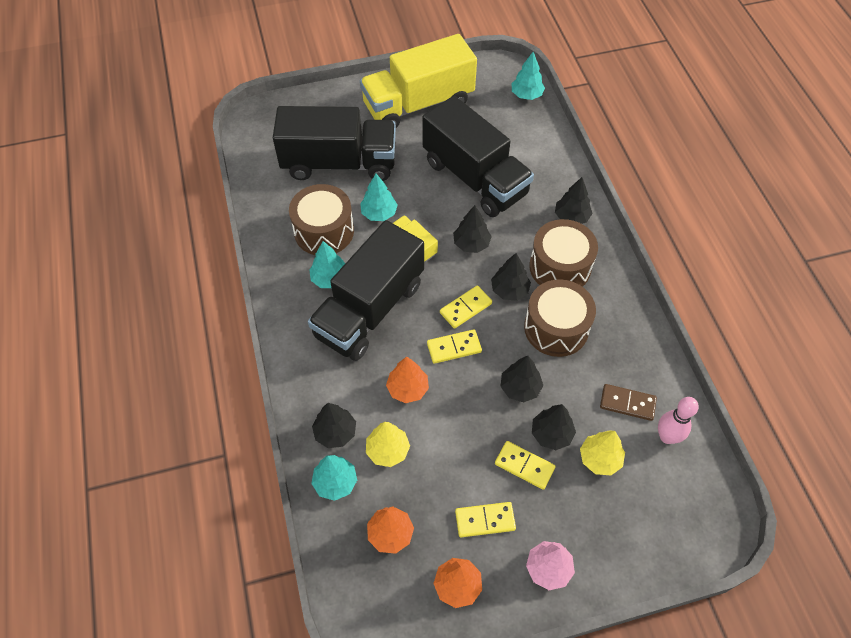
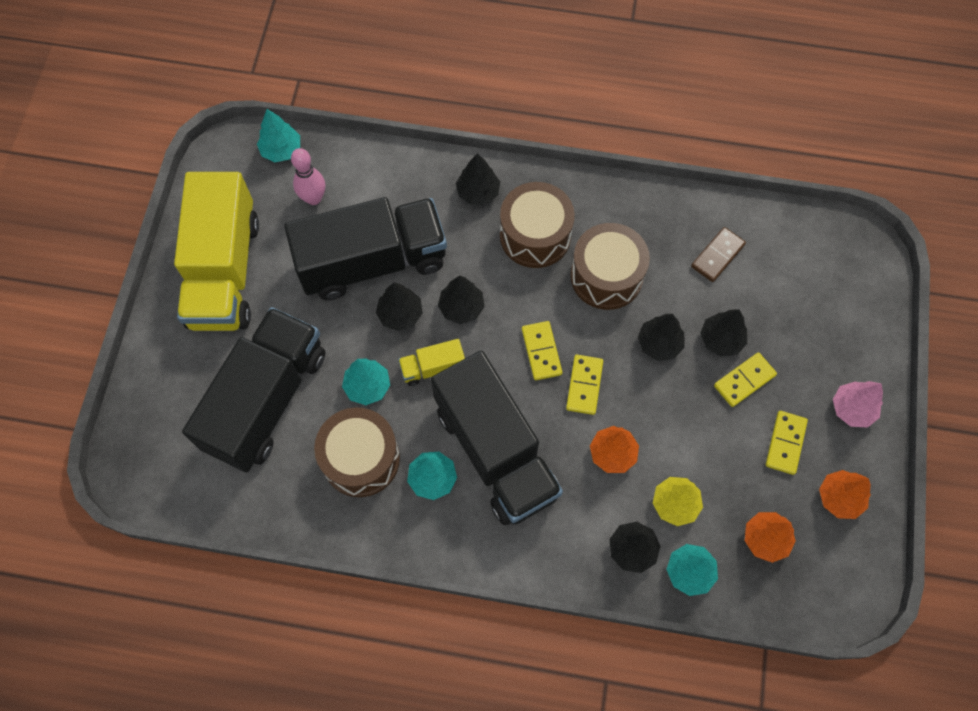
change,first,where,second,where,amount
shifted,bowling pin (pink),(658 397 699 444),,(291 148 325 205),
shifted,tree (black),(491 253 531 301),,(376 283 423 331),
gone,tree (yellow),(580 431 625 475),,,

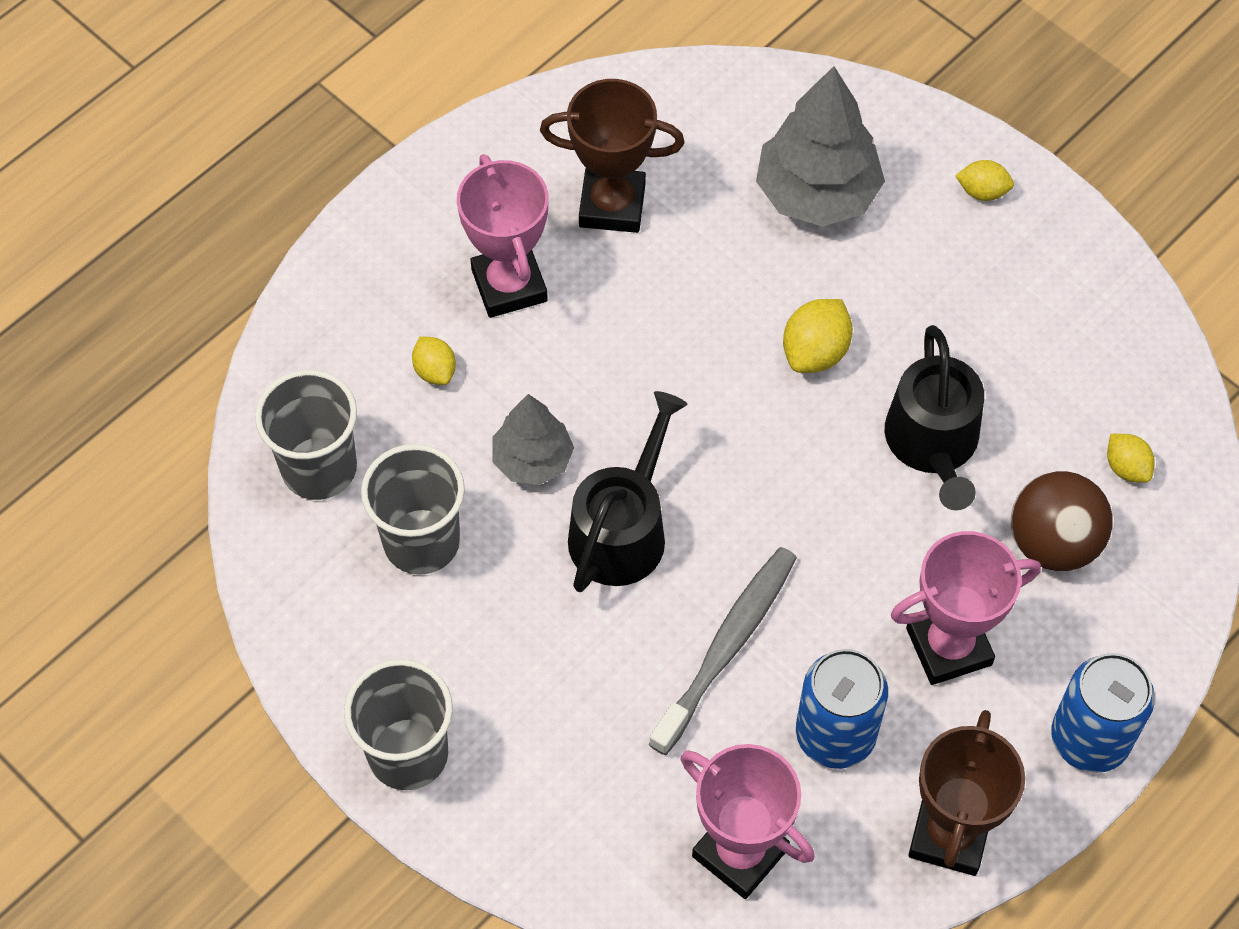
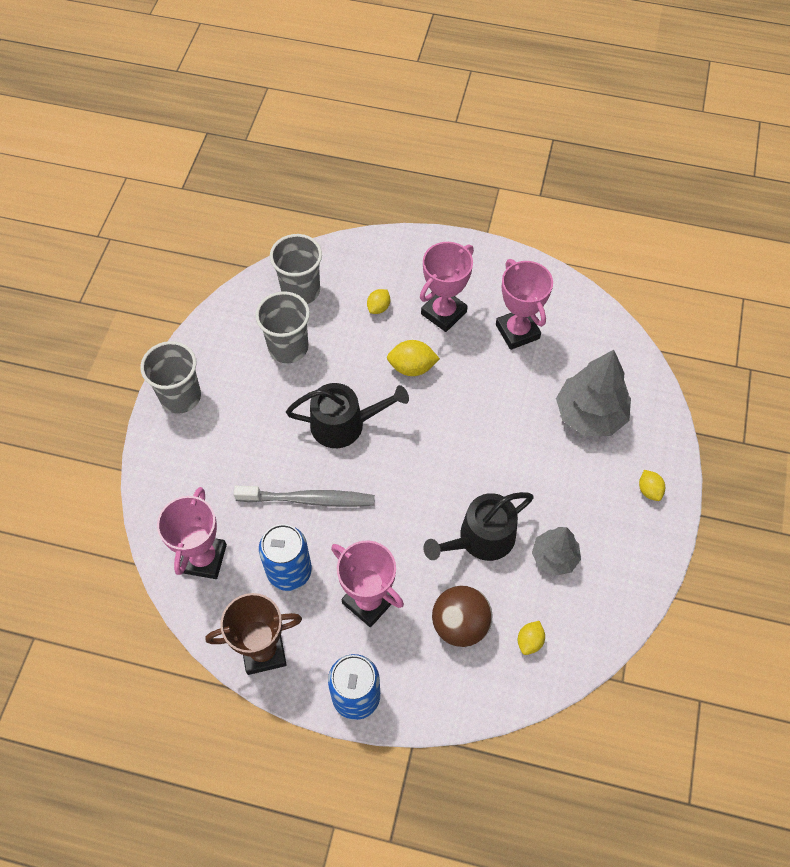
change,first,where,second,where,amount
shifted,lemon (yellow),(783 299 853 373),,(387 340 440 376),
repainted,trophy (brown),(540 79 684 233),trophy (pink),(496 259 553 350),
shifted,tree (grey),(492 394 574 485),,(532 527 581 576),

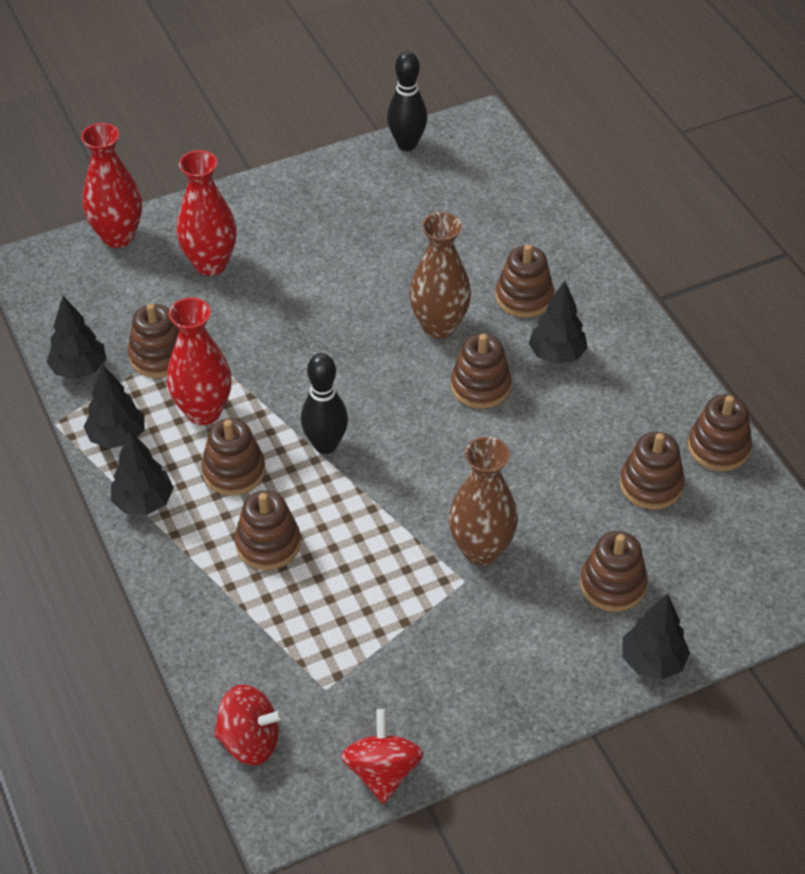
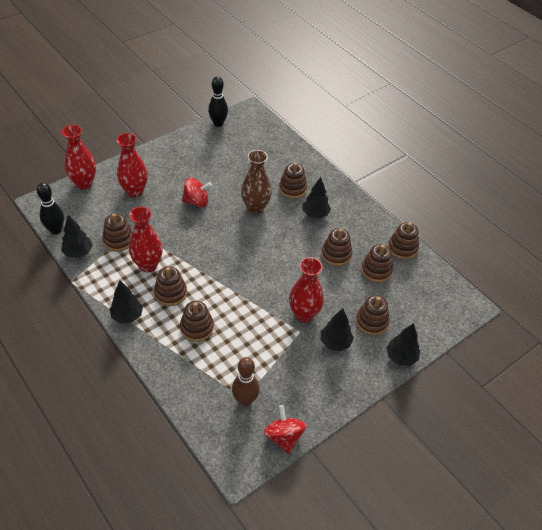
change,first,where,second,where,amount
shifted,bowling pin (black),(301 353 348 454),,(37 183 64 235),
shifted,spinning top (red),(214 684 285 765),,(182 177 212 207),
new,,,bowling pin (brown),(232 357 260 406),
repainted,vase (brown),(449 437 518 565),vase (red),(289 257 324 322),
shifted,stacking toy (brown),(451 334 512 409),,(321 228 352 266),
shifted,tree (black),(83 364 144 449),,(321 308 354 351),

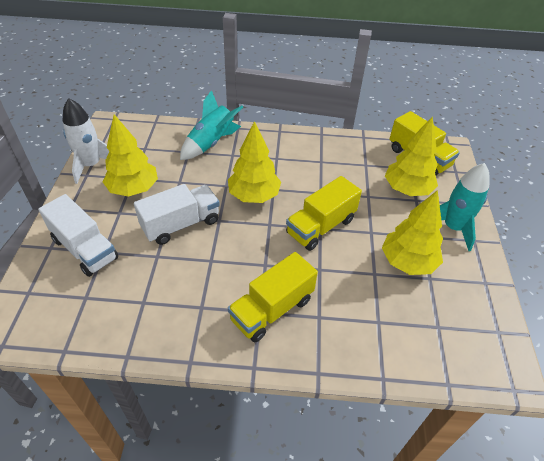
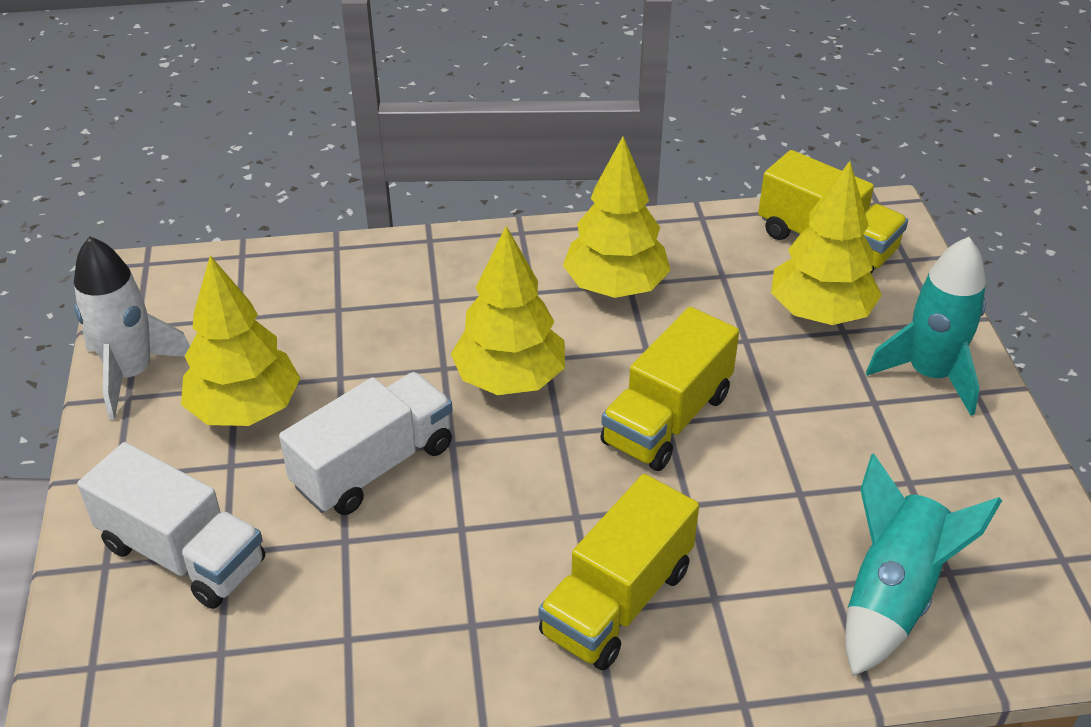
change,first,where,second,where,amount
shifted,tree (yellow),(382 190 443 275),,(563 137 671 298),
shifted,rocket (turquoise),(180 90 243 160),,(845 453 1002 676),

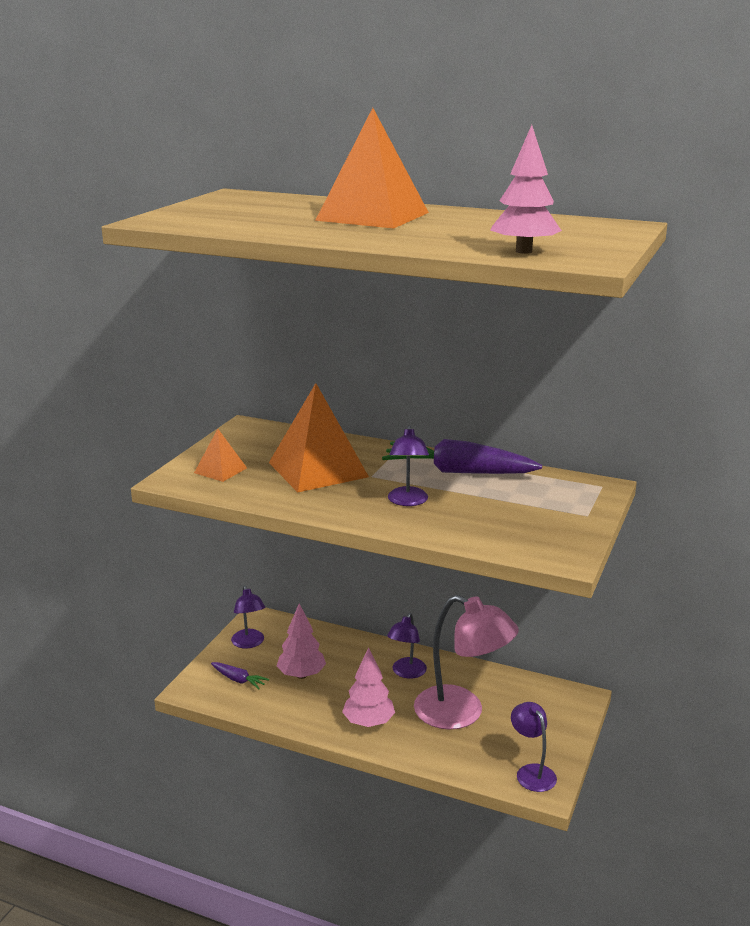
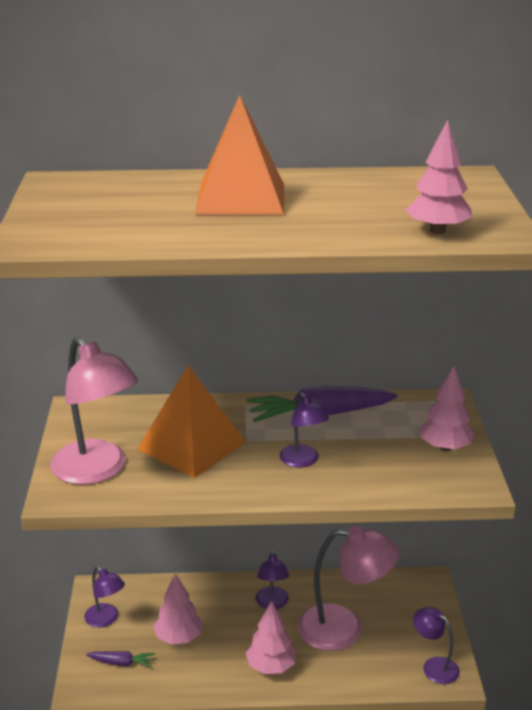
change,first,where,second,where,amount
swapped,pyramid (orange),(194 429 247 482),lamp (pink),(50 337 138 485),
new,,,tree (pink),(420 366 475 451),

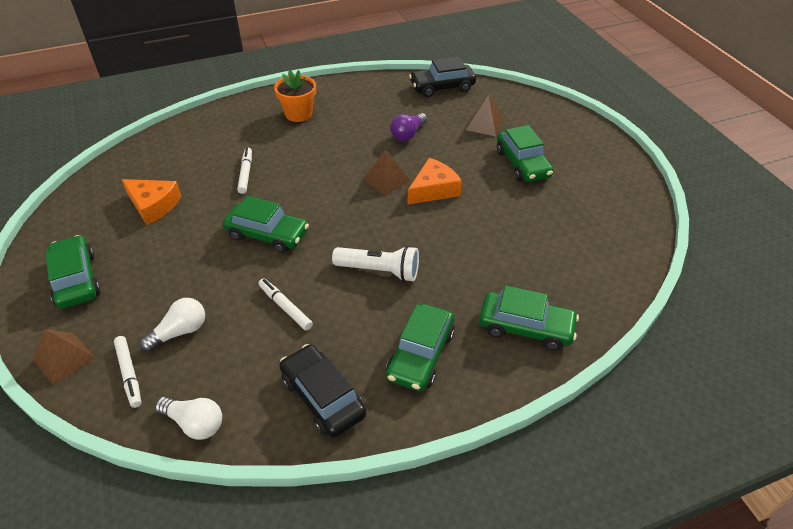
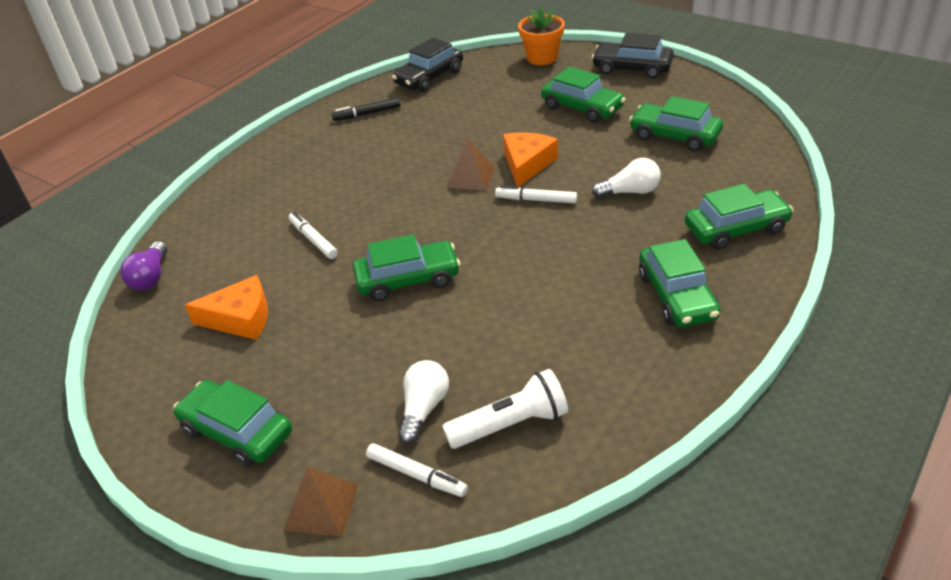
change,first,where,second,where,amount
shifted,light bulb (purple),(390 113 427 141),,(120 241 167 290),
new,,,marker (black),(331 97 401 121),
shifted,flashlight (white),(332 246 419 282),,(442 369 568 449),
shifted,marker (white),(258 278 313 330),,(495 185 577 203),
shifted,flower pot (orange),(274 70 316 122),,(518 6 565 65),
shifted,car (black),(279 344 366 438),,(592 33 674 79),
shifted,light bulb (white),(155 397 222 440),,(592 158 661 198),
new,,,car (green),(629 96 723 152),
gone,pyramid (brown),(466 95 504 137),,,

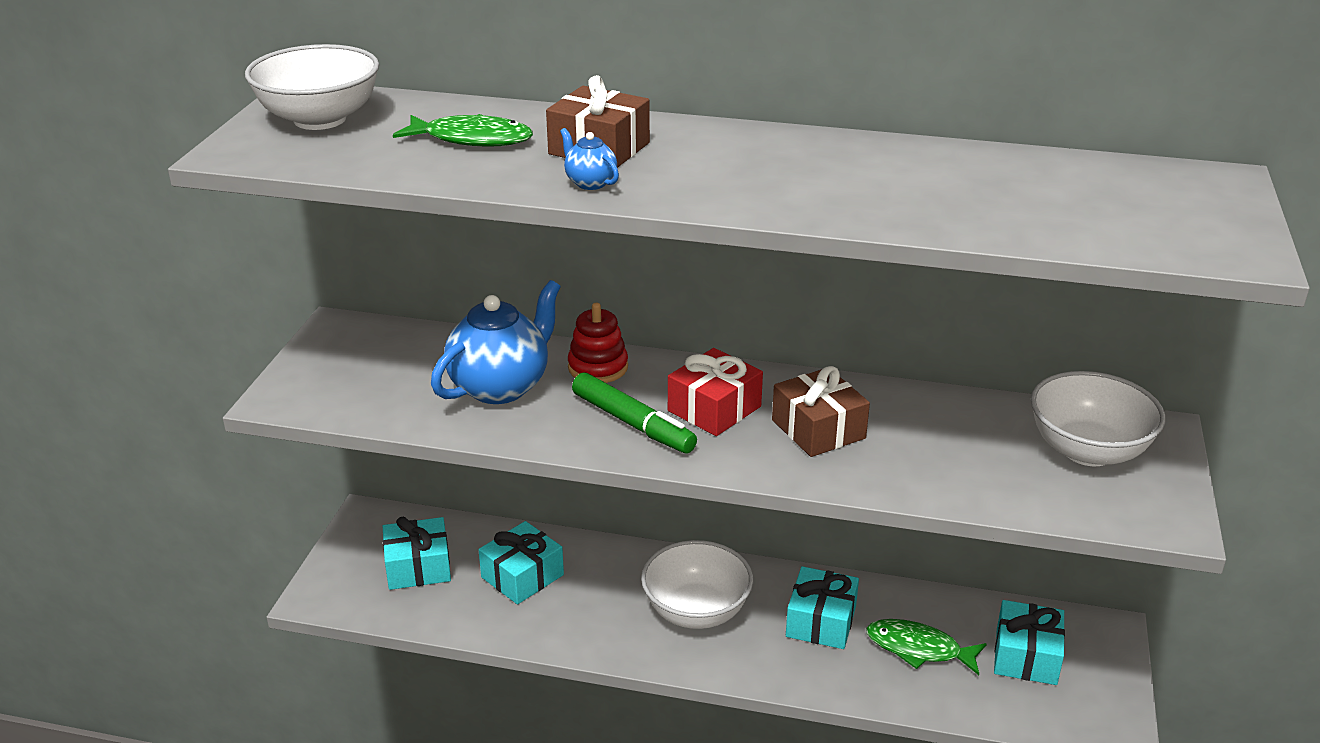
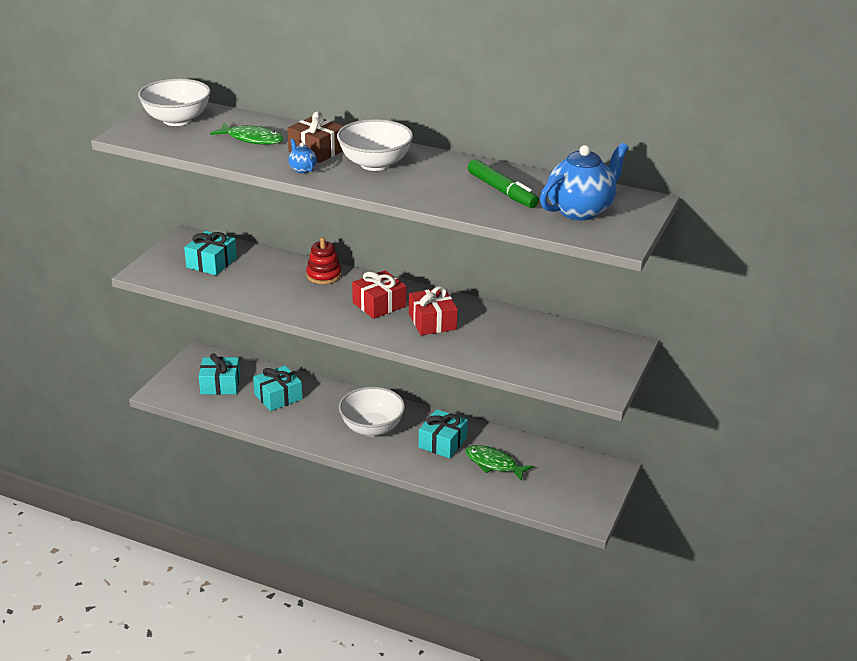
change,first,where,second,where,amount
shifted,gift (turquoise),(994 600 1065 685),,(184 231 237 275),
shifted,bowl (white),(1031 371 1166 466),,(337 119 413 171),
repainted,gift (brown),(772 366 870 457),gift (red),(409 286 458 335),
shifted,marker (green),(572 372 697 453),,(468 159 539 208),
shifted,teapot (blue),(431 280 561 404),,(540 143 629 220),

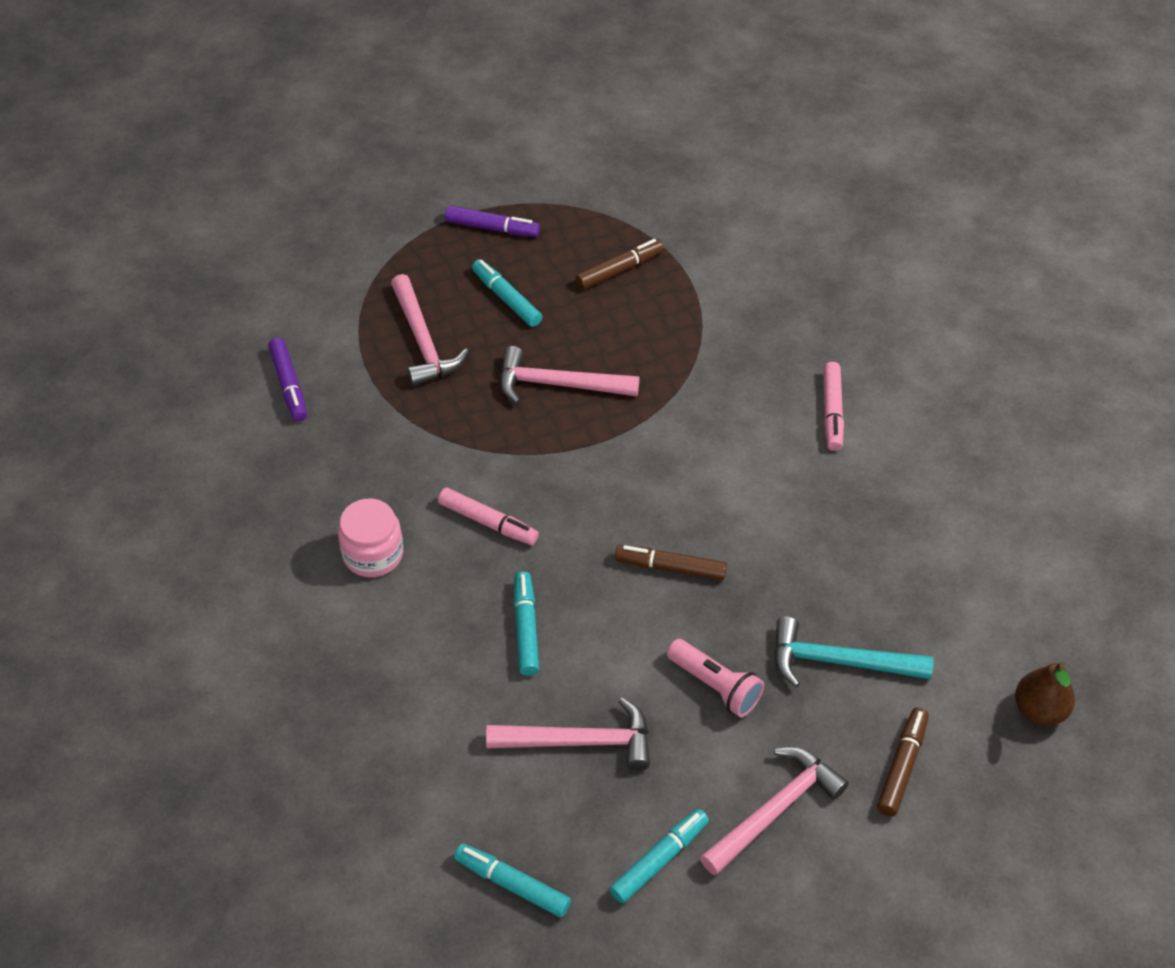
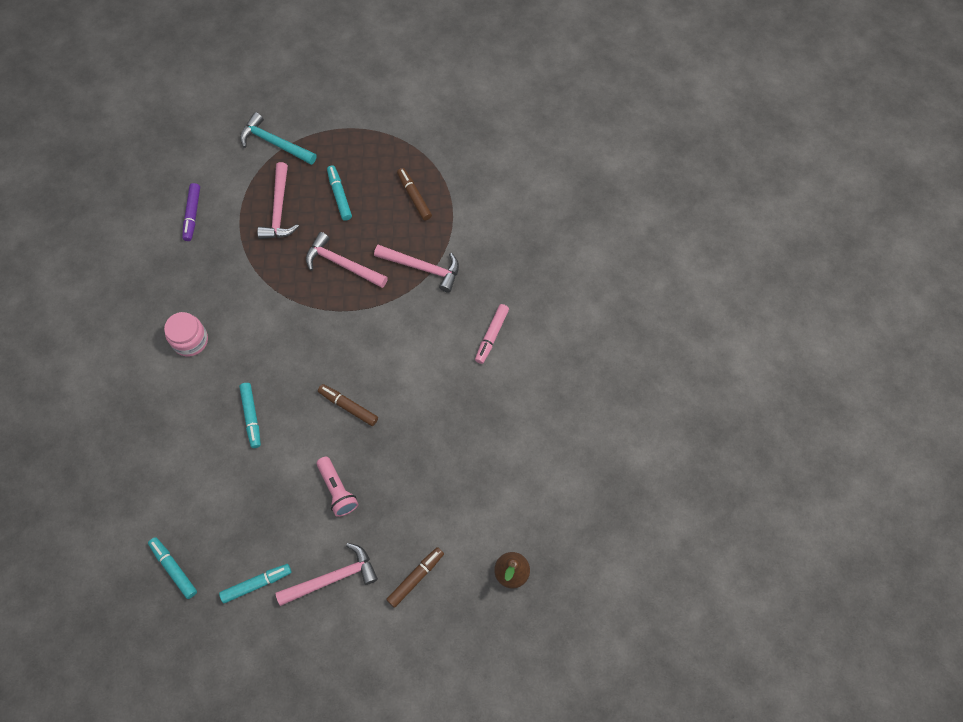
change,first,where,second,where,amount
rotated,marker (turquoise),(514 571 539 676),,(239 383 261 448),150 degrees clockwise
shifted,hammer (turquoise),(774 617 934 687),,(240 112 317 165),
shifted,hammer (pink),(486 698 650 770),,(374 245 459 293),
rotated,marker (brown),(576 239 664 290),,(397 168 432 220),105 degrees counterclockwise
gone,marker (pink),(438 488 539 545),,,
gone,marker (purple),(445 206 540 237),,,

